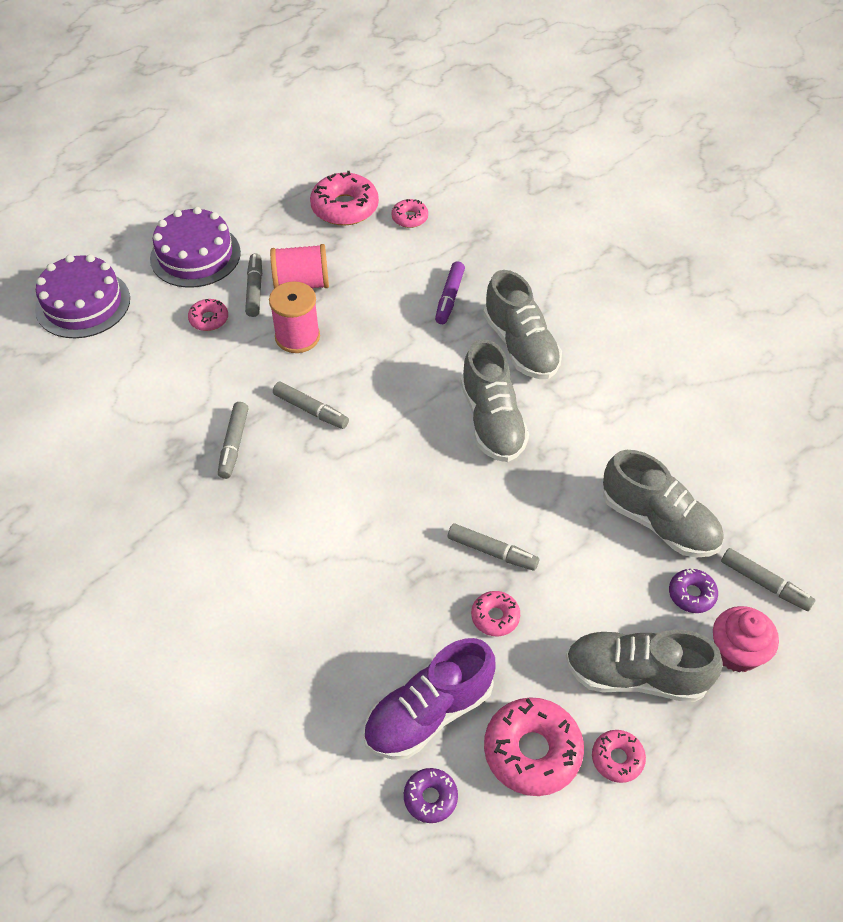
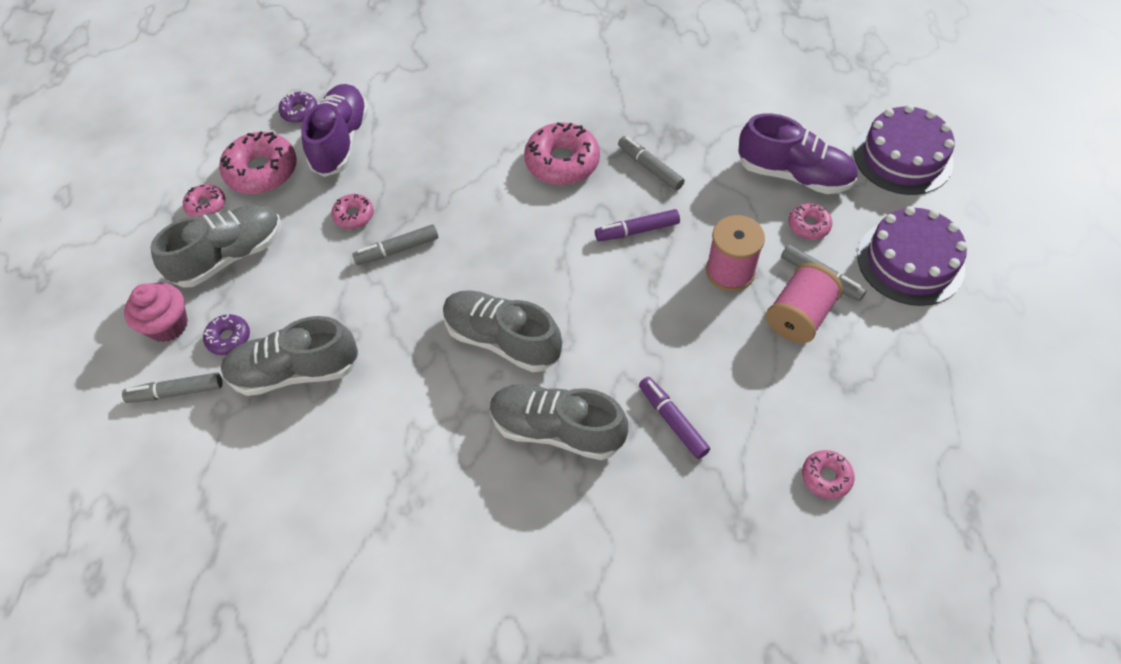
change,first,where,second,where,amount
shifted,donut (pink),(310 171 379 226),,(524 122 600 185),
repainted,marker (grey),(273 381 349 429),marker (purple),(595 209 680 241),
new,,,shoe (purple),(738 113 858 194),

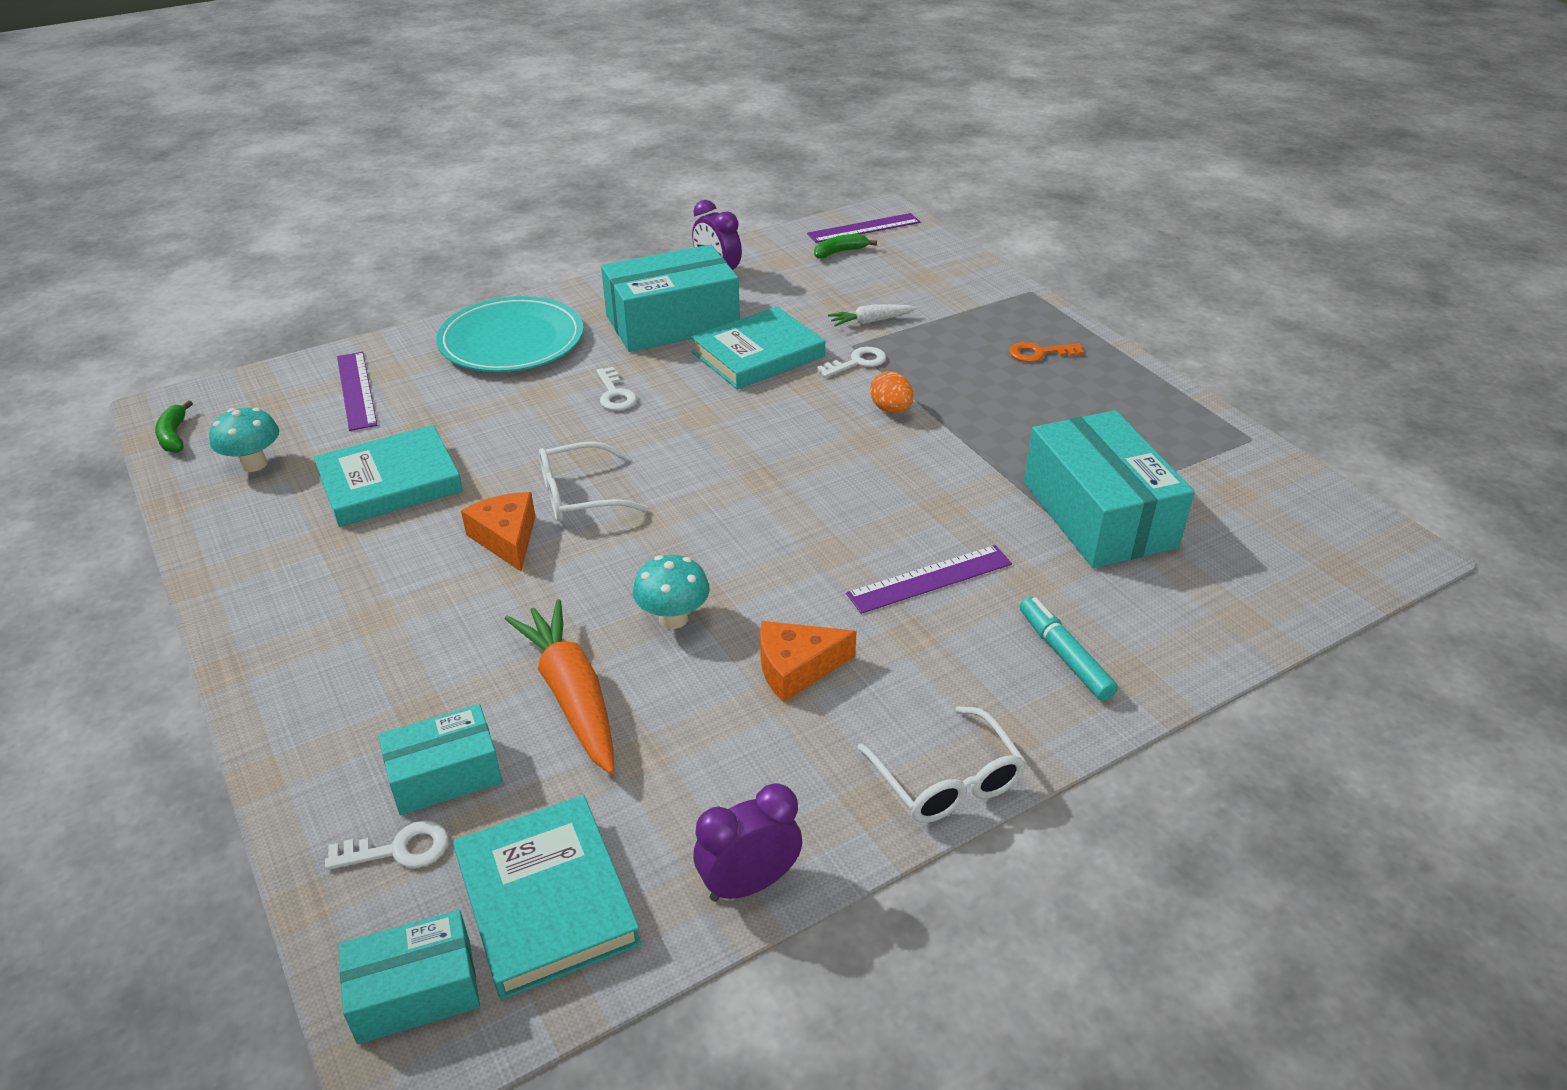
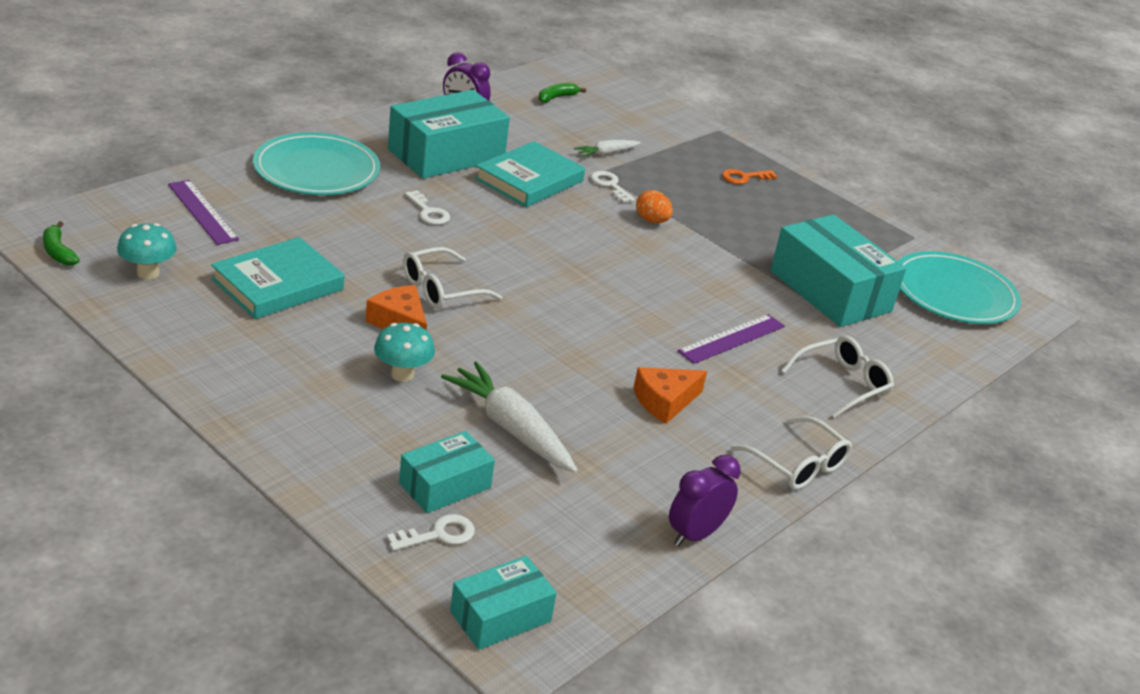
change,first,where,second,where,amount
shifted,mushroom (turquoise),(633 555 710 629),,(374 323 435 382),
repainted,carrot (orange),(505 599 614 774),carrot (white),(441 361 578 473),
rotated,key (white),(817 347 886 378),,(590 171 635 203),75 degrees counterclockwise
swapped,marker (turquoise),(1020 597 1118 701),glasses (white),(781 336 894 418),
new,,,plate (turquoise),(898 251 1021 324),
gone,book (turquoise),(453 795 641 1000),,,
gone,ruler (purple),(807 213 920 243),,,

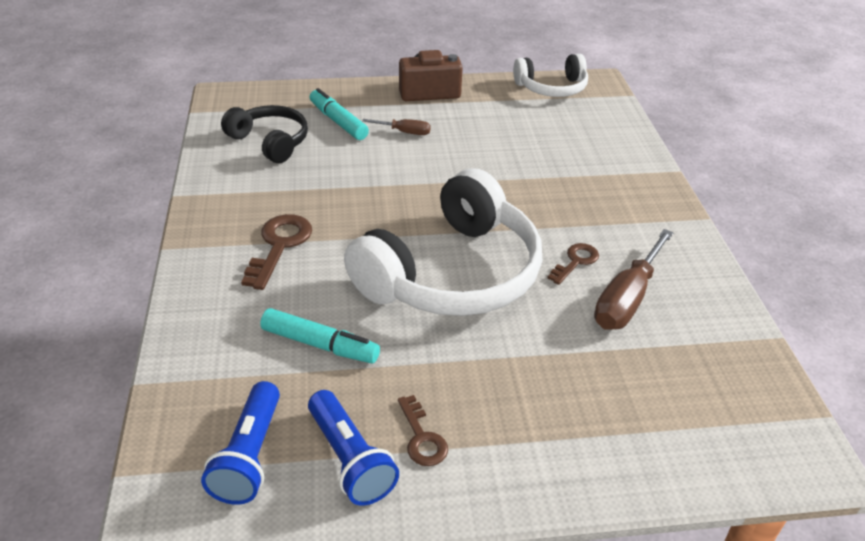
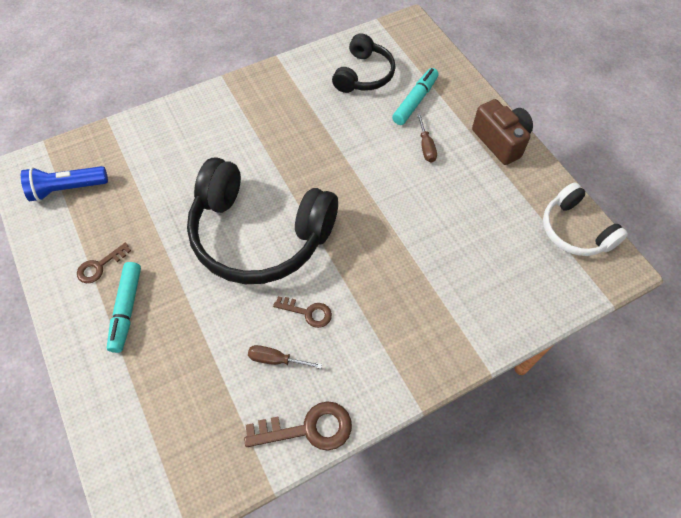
change,first,where,second,where,amount
shifted,marker (turquoise),(260 308 380 364),,(107 262 141 353),
repainted,headphones (white),(344 168 542 316),headphones (black),(187 157 338 284),
shifted,key (brown),(241 214 312 290),,(244 401 352 450),
scaled,screwdriver (brown),(594 229 674 330),,(248 345 322 369),x0.53
gone,flashlight (blue),(308 390 399 506),,,

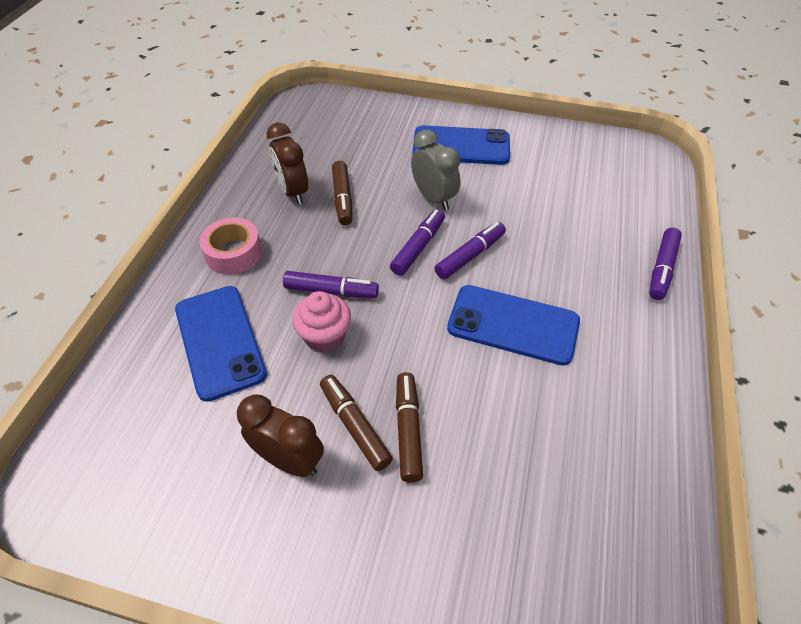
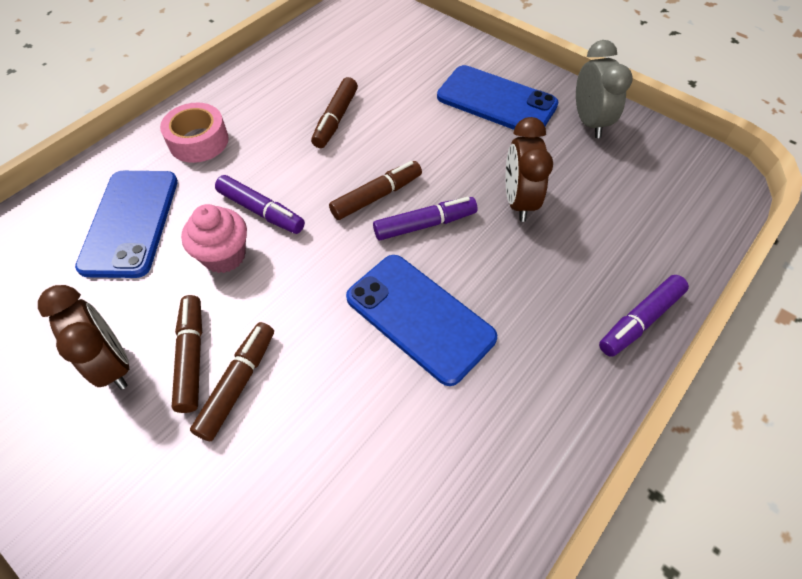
change,first,where,second,where,amount
repainted,marker (purple),(390 209 445 276),marker (brown),(329 161 422 220),
shifted,clock (brown),(267 122 308 205),,(506 117 553 222),
shifted,clock (grey),(411 129 460 210),,(576 40 633 138),

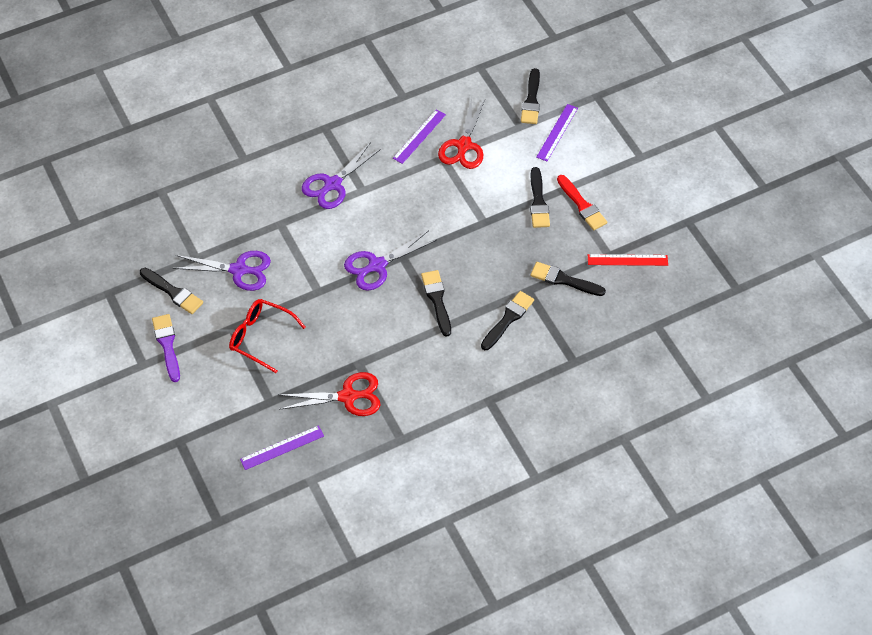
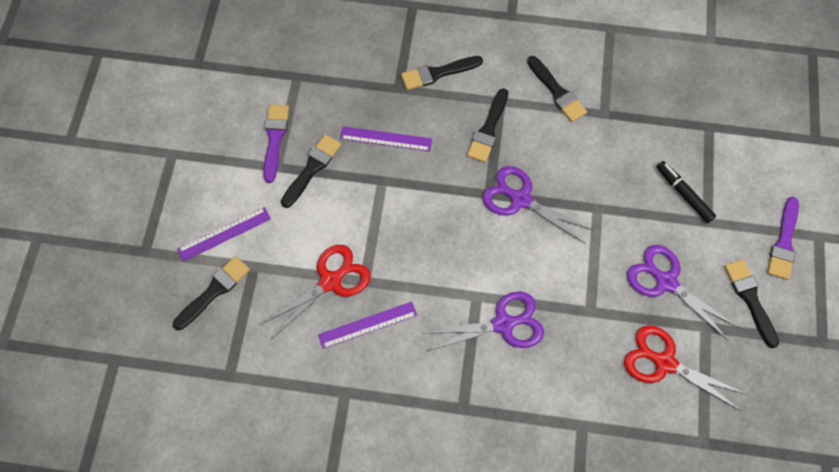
change,first,where,second,where,amount
repainted,brush (red),(557 175 607 230),brush (purple),(263 104 289 183),
shifted,ruler (purple),(240 425 324 470),,(340 126 432 151),
rotated,scissors (purple),(344 231 437 291),,(482 166 594 244),150 degrees counterclockwise
shifted,brush (black),(530 262 606 296),,(527 56 587 122),
shifted,scissors (red),(279 372 380 416),,(624 325 746 411),
swapped,glasses (red),(229 299 305 373),marker (black),(657 161 716 223),
gone,ruler (red),(588 254 668 266),,,

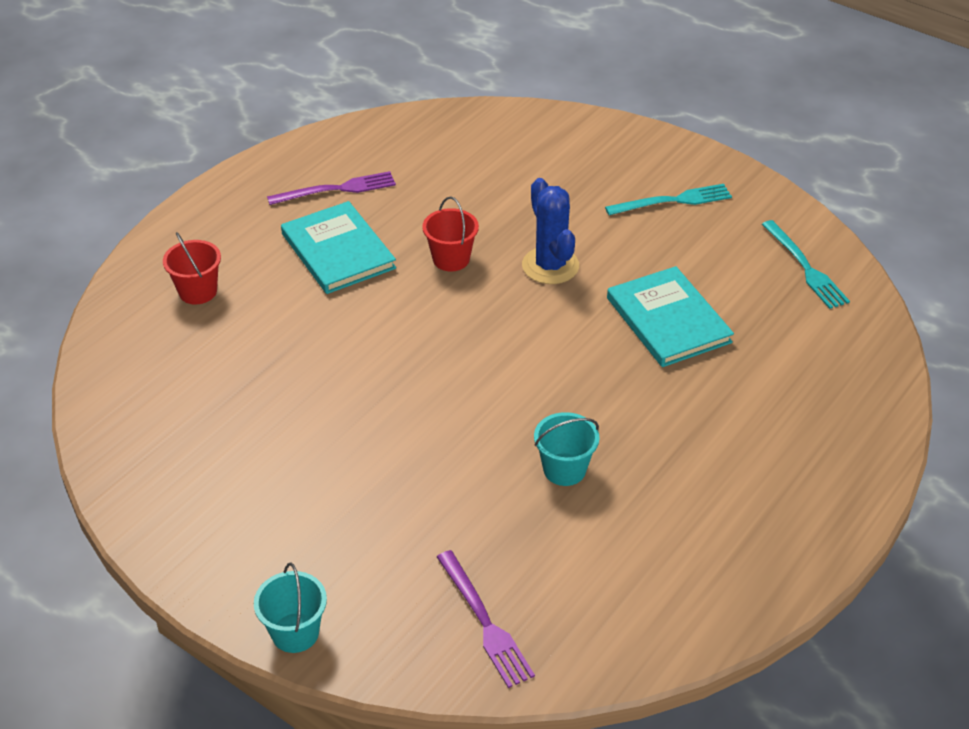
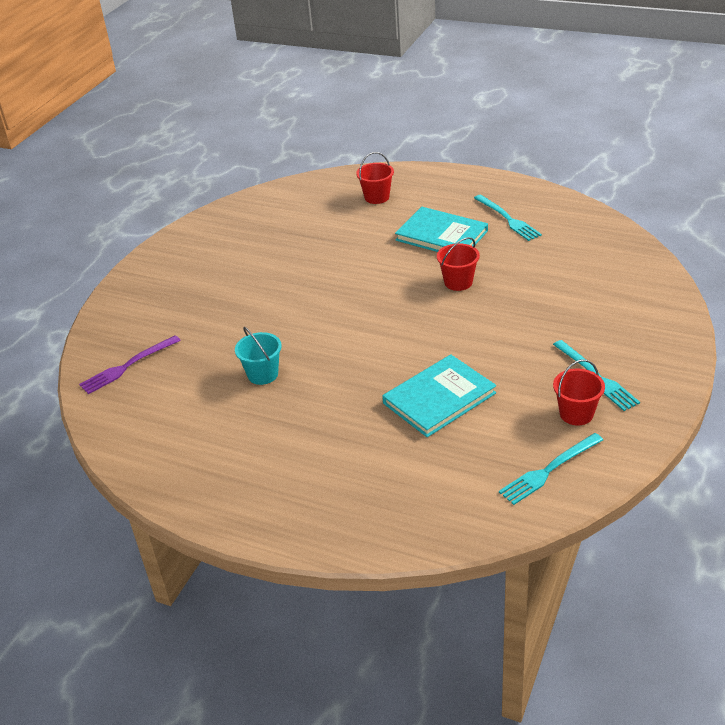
change,first,where,second,where,amount
rotated,book (turquoise),(281 201 396 294),,(395 207 488 252),75 degrees clockwise
repainted,fork (purple),(267 171 396 205),fork (turquoise),(474 195 542 241),
new,,,bucket (red),(553 359 605 425),
gone,bucket (turquoise),(254 563 327 653),,,
gone,cactus (blue),(522 178 579 284),,,

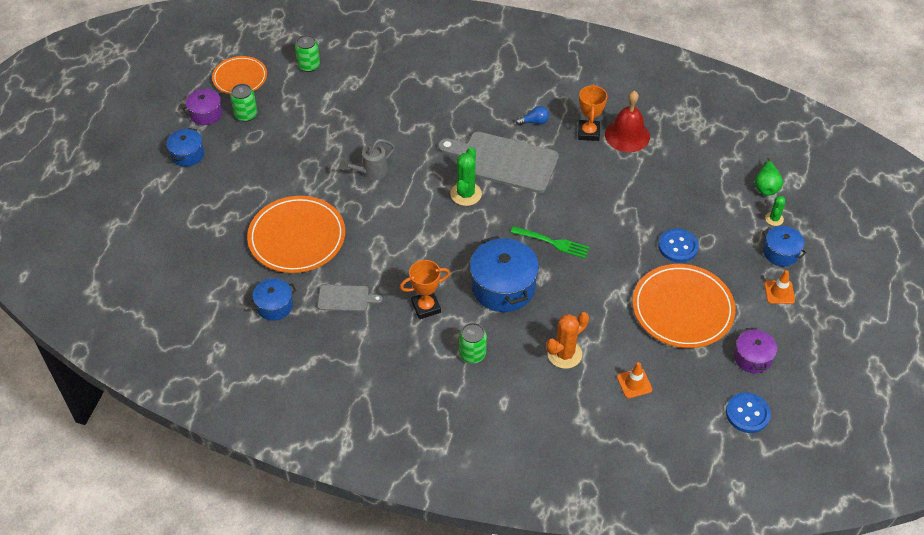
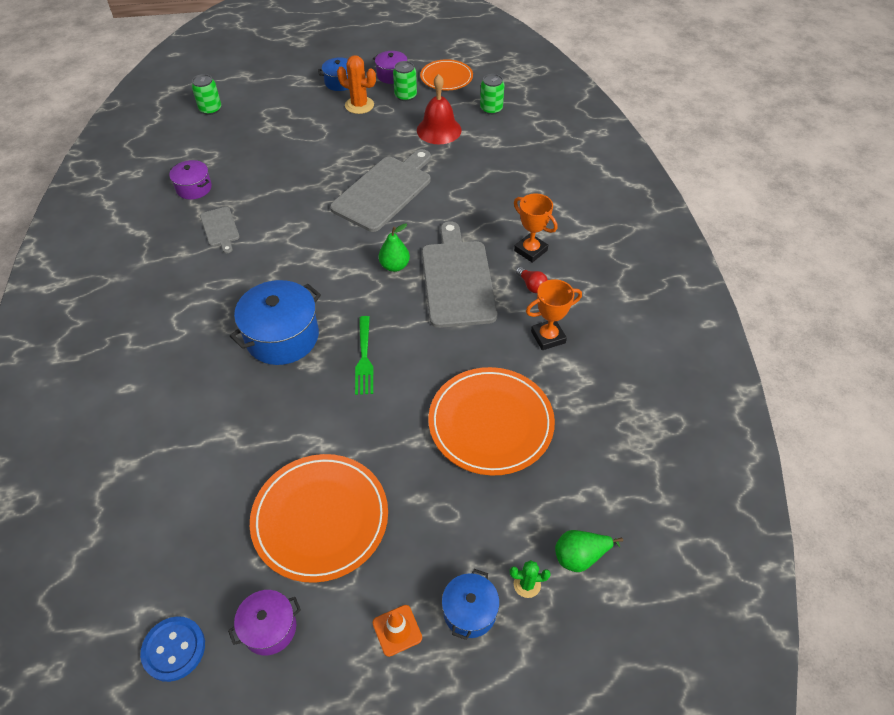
change,first,where,second,where,amount
repainted,pot (blue),(249 278 297 321),pot (purple),(169 160 212 199),
shifted,can (green),(459 323 487 363),,(192 74 221 115),
swapped,watering can (grey),(340 139 395 180),cutting board (grey),(330 149 431 232),
shifted,cactus (orange),(546 312 589 369),,(337 55 376 114),
swapped,cactus (green),(450 147 482 206),pear (green),(379 223 410 272),
shifted,bell (red),(605 91 650 152),,(417 74 462 144),
shifted,plate (orange),(247 196 345 273),,(428 367 555 476),
shifted,trophy (orange),(400 260 450 319),,(514 193 557 263),
repainted,light bulb (blue),(515 106 549 125),light bulb (red),(516 267 548 293),
gone,traffic cone (orange),(617 362 652 398),,,
gone,button (blue),(658 228 699 263),,,

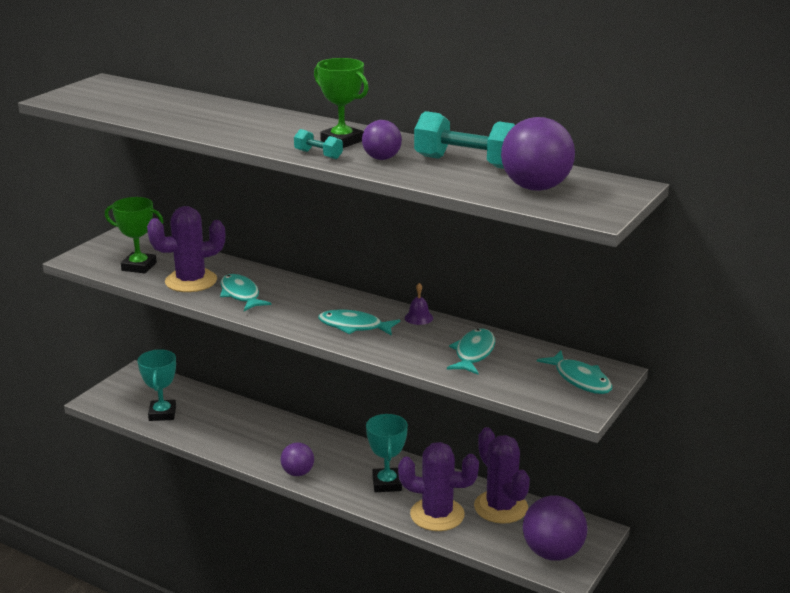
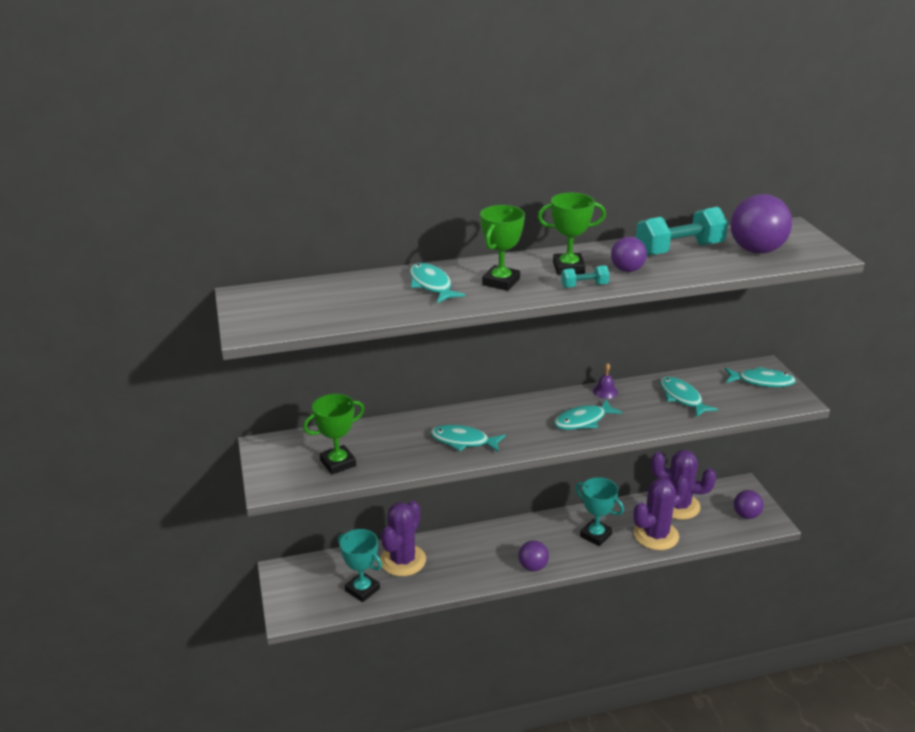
change,first,where,second,where,amount
shifted,cactus (purple),(147 206 225 292),,(380 501 426 576),
new,,,fish (turquoise),(410 263 465 303),
new,,,trophy (green),(480 205 525 291),
scaled,ball (purple),(523 495 587 561),,(734 490 764 519),x0.58

